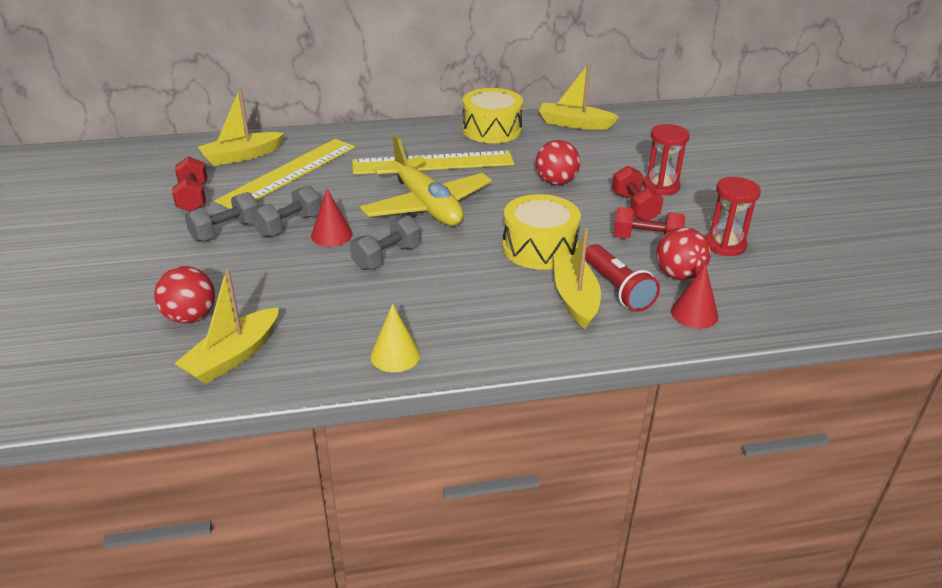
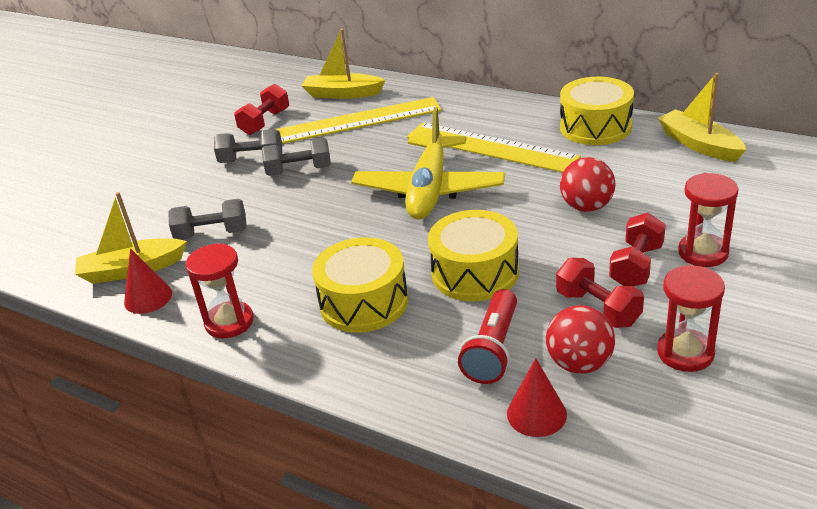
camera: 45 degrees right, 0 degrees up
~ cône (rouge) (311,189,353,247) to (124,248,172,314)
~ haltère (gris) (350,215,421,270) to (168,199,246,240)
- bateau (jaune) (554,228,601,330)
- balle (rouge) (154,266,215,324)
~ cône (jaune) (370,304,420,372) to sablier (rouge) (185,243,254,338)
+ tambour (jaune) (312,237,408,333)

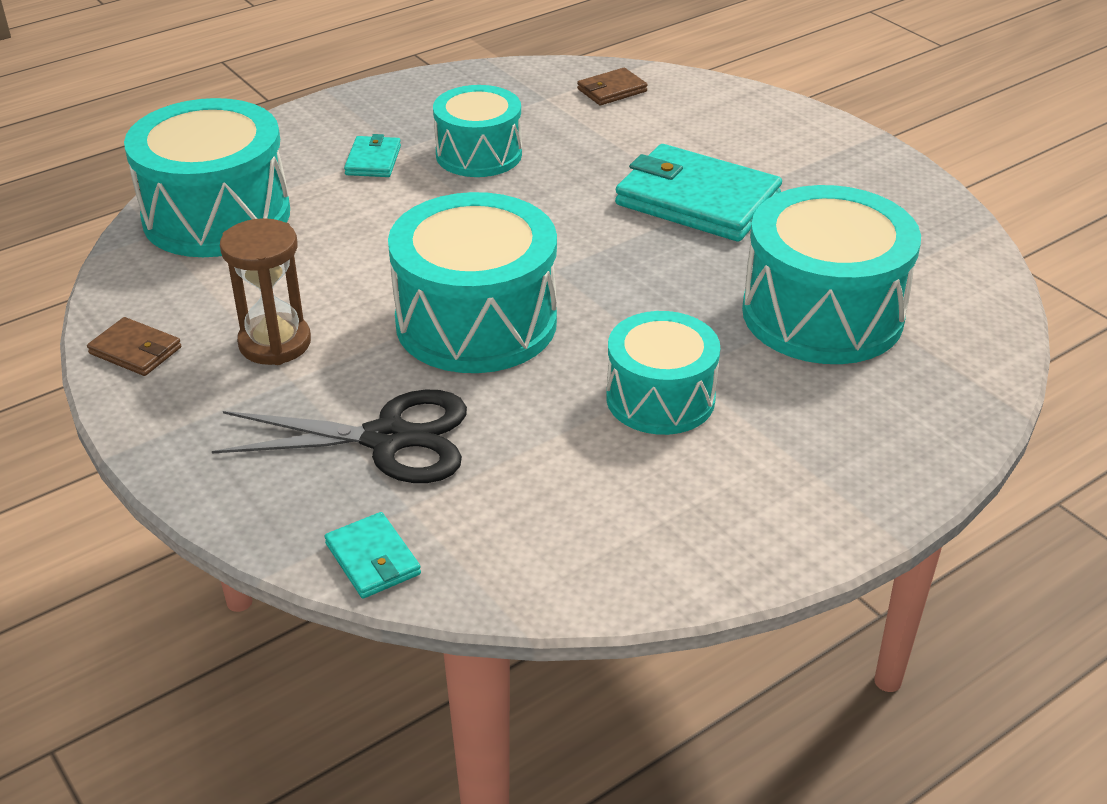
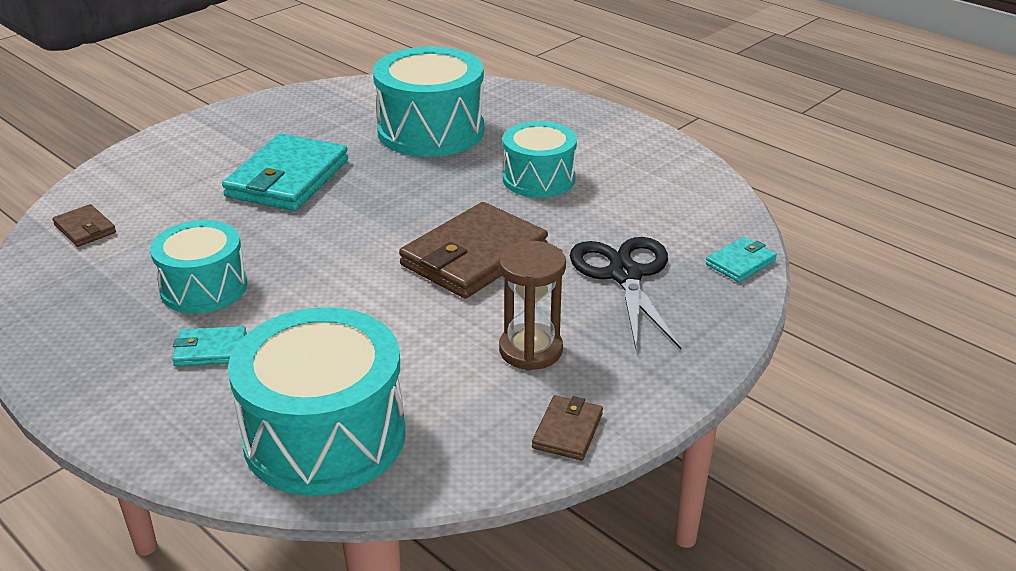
camera: 100 degrees left, 5 degrees down
~ tambour (turquoise) (388,192,557,373) to portefeuille (marron) (399,202,548,298)

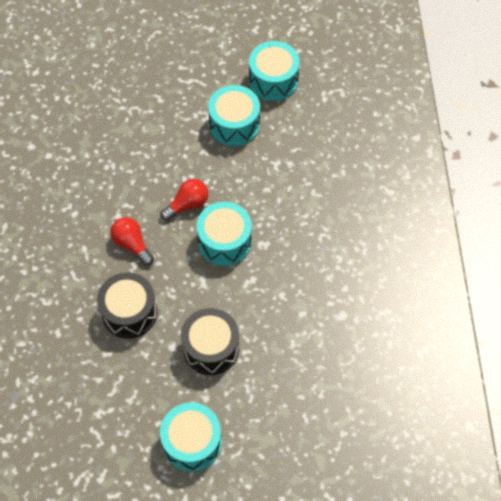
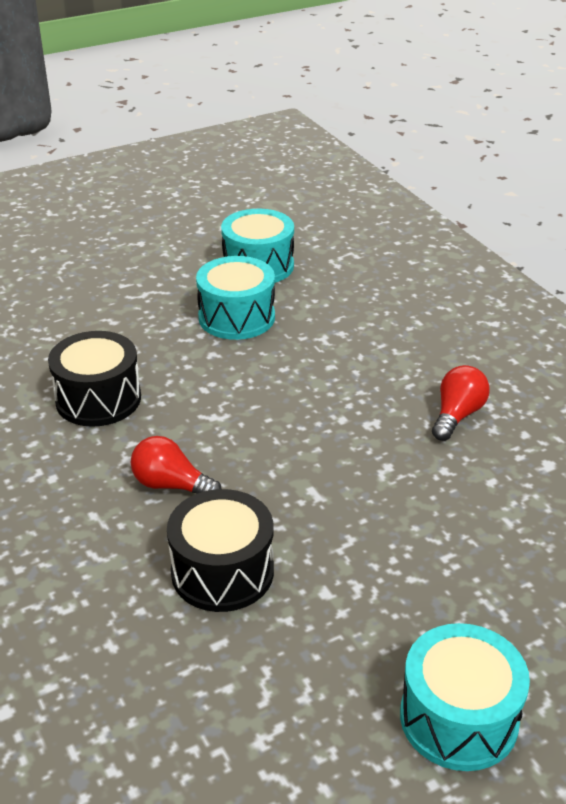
camera: 25 degrees left, 25 degrees down
~ ampoule (rouge) (160,179,208,221) to (432,365,490,441)
- tambour (turquoise) (196,202,252,266)
~ tambour (noir) (181,308,239,375) to (48,331,141,427)

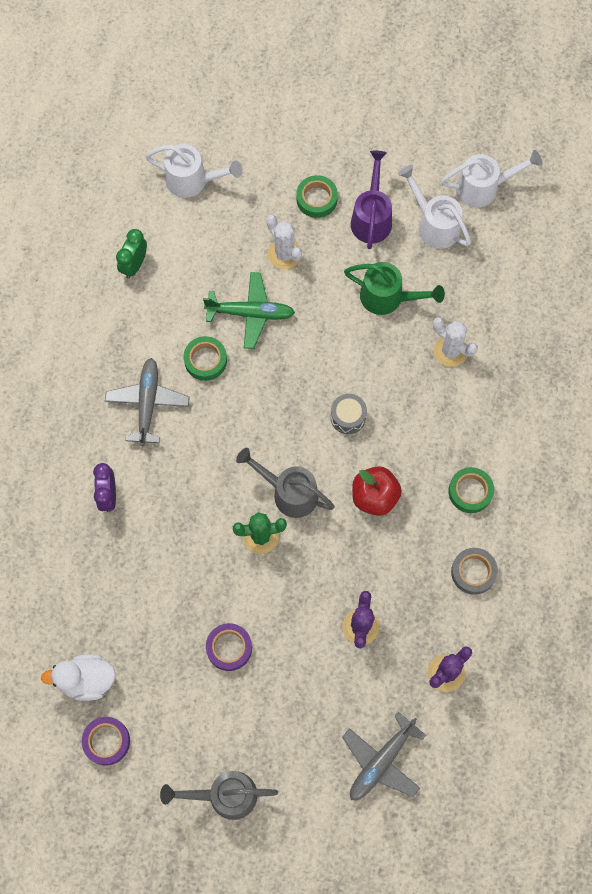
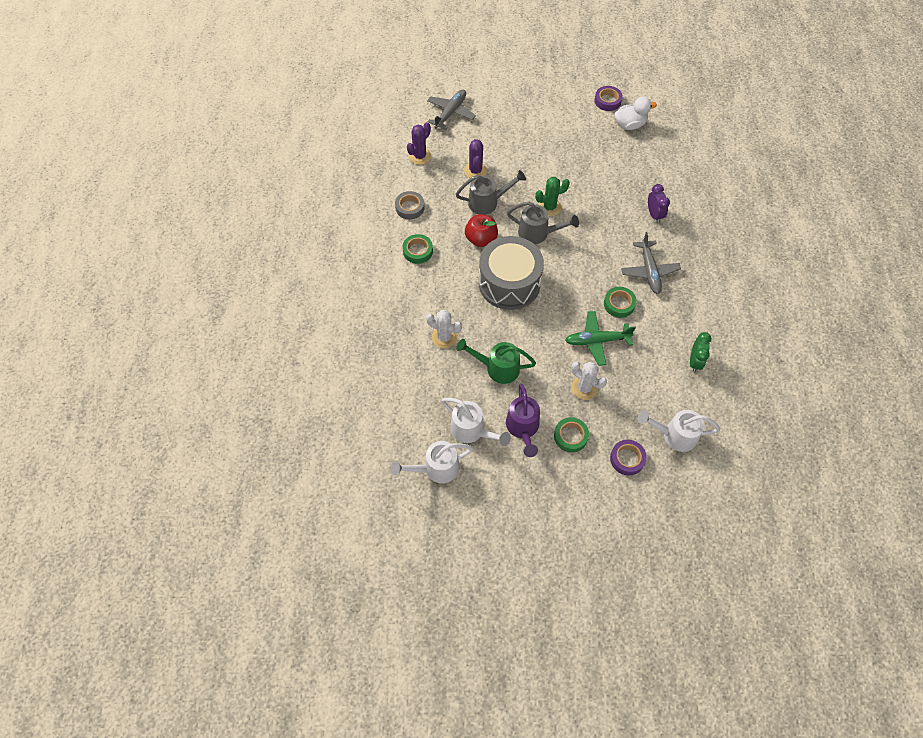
camera: 170 degrees right, 10 degrees down
~ tambour (gris) (331,394,367,434) = (479,236,544,310) x2.46
~ ruban adhésif (violet) (206,623,252,671) to (610,440,647,475)
~ arrosoir (gris) (160,771,278,820) to (456,170,526,215)

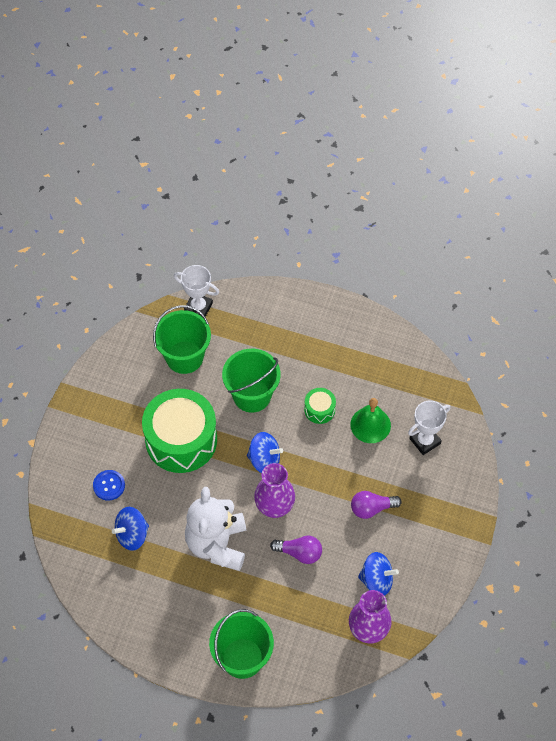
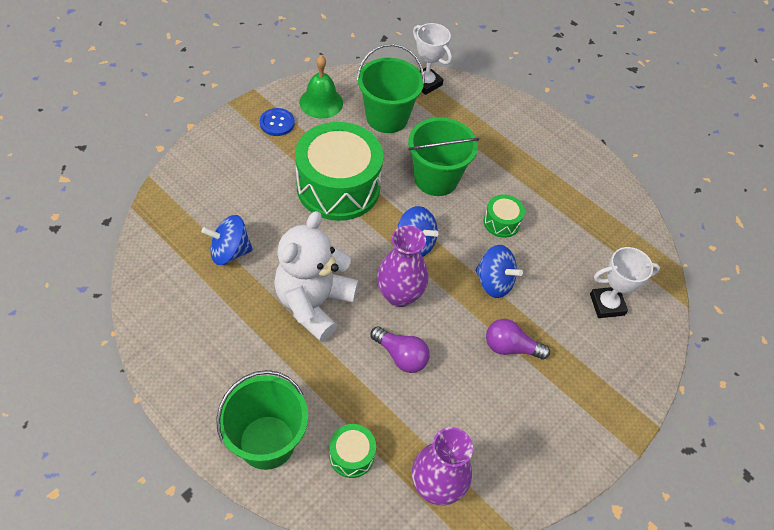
camera: 20 degrees right, 5 degrees down
~ cloche (vert) (350,398,391,443) to (299,55,343,119)
~ bouton (bleu) (93,470,125,501) to (260,108,295,136)
~ toupie (bleu) (358,552,399,596) to (475,245,523,298)
+ tambour (vert) (329,424,376,478)

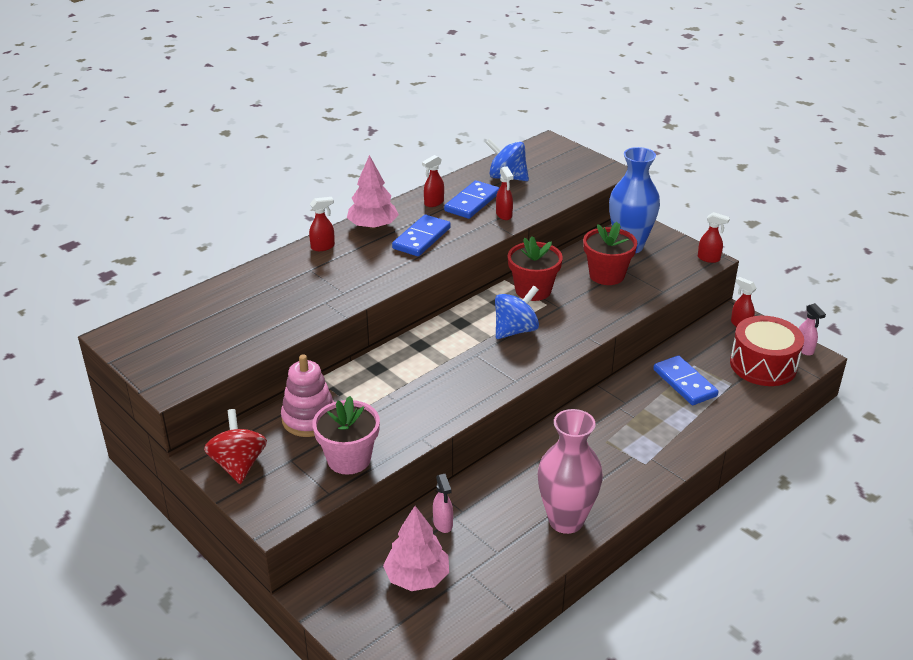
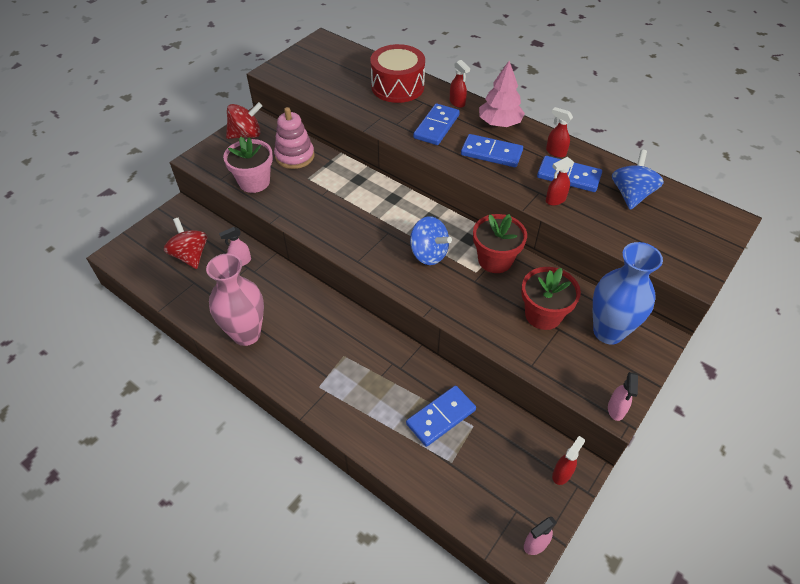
camera: 80 degrees right, 15 degrees up
~ vaporisateur (rouge) (698,212,730,263) to vaporisateur (rose) (608,372,638,421)
~ tambour (rouge) (730,316,804,386) to (370,44,425,103)
~ arbre (rose) (383,506,449,591) to toupie (rouge) (164,218,207,269)
+ domino (bleu) (413,103,460,145)

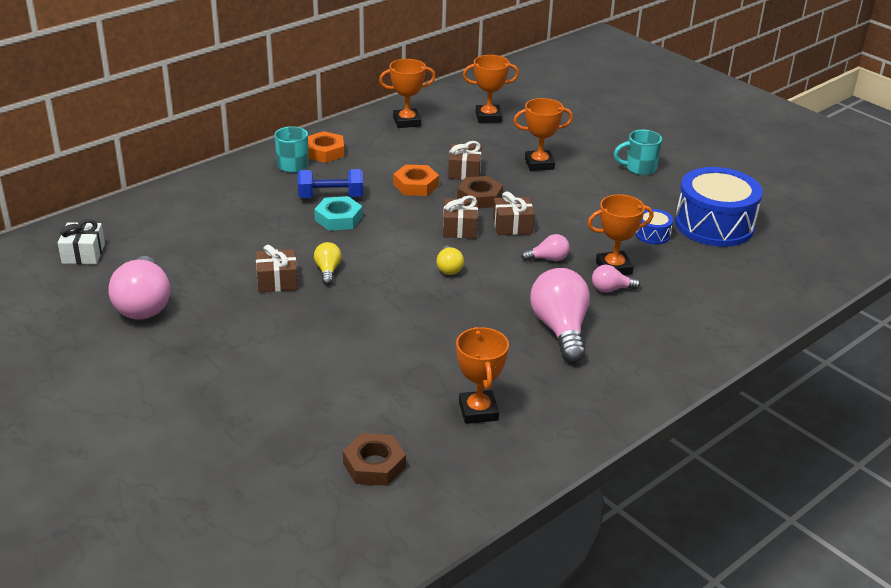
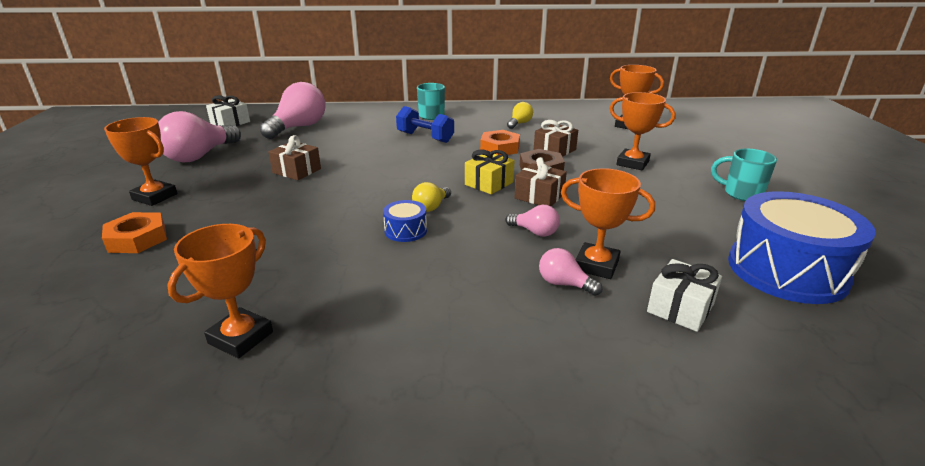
camera: 40 degrees right, 5 degrees down
~ trophée (orange) (379,59,436,128) to (104,117,177,206)
~ écrou (orange) (308,131,344,163) to (102,212,167,253)
- écrou (turquoise) (314,196,363,231)
~ cadeau (marron) (443,196,478,238) to cadeau (jaune) (465,149,515,194)
~ tambour (bleu) (635,209,673,245) to (383,200,427,242)
~ ampoule (jaune) (314,242,342,285) to (507,102,533,129)
~ ampoule (rose) (530,268,590,363) to (260,82,326,139)
- écrou (marron) (343,433,406,486)
+ cadeau (blanc) (647,259,722,332)

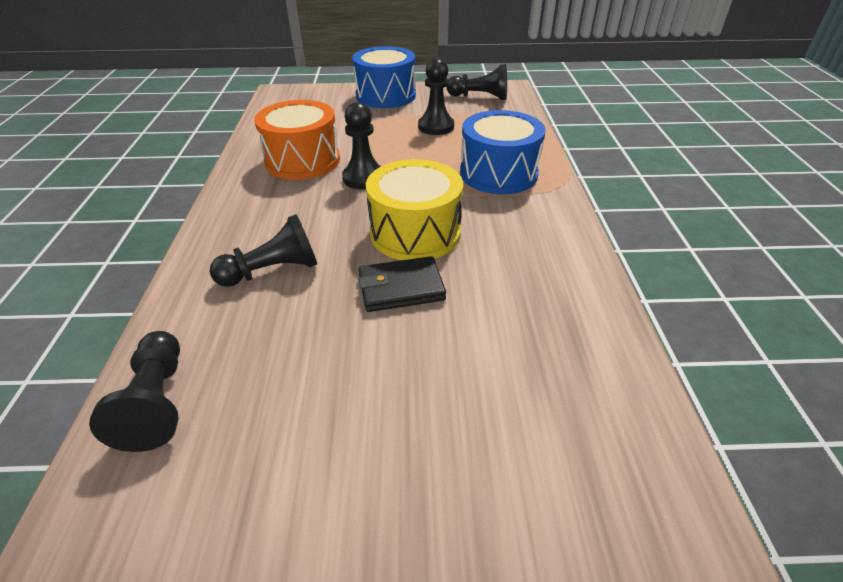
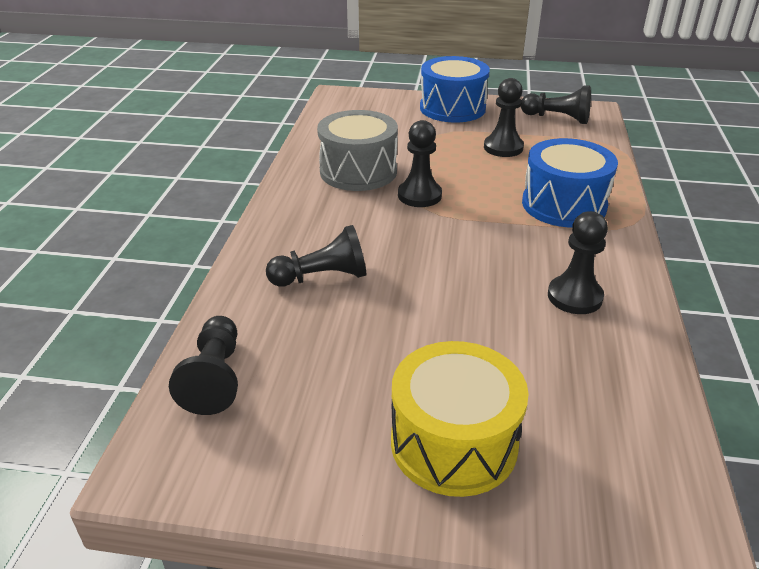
camera: 10 degrees right, 5 degrees down
~ tambour (orange) (254,100,340,180) to tambour (gris) (317,110,398,191)
~ tambour (jaune) (366,159,463,260) to (391,341,529,497)
- portefeuille (noir) (358,256,446,312)
+ pion (noir) (548,211,608,314)

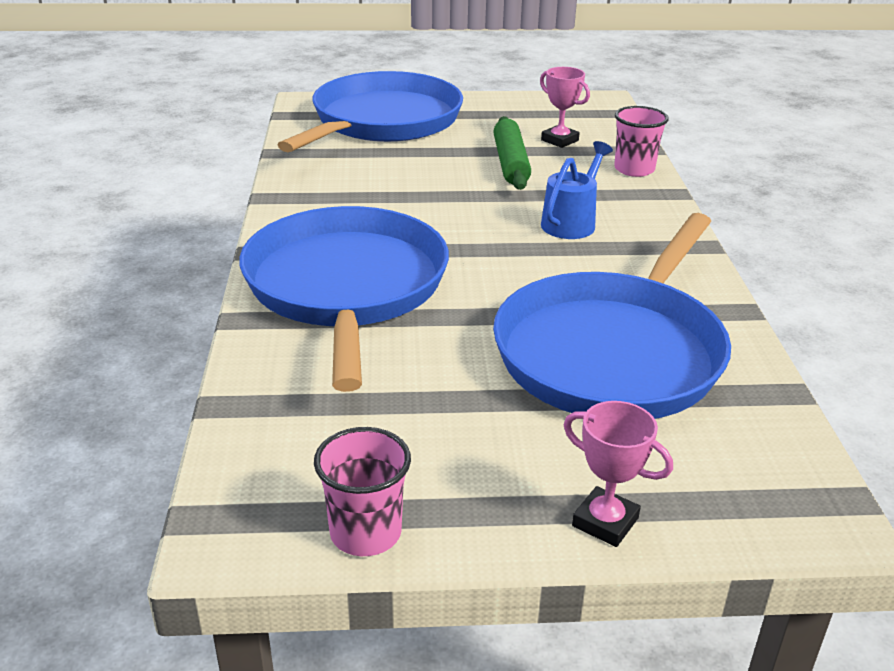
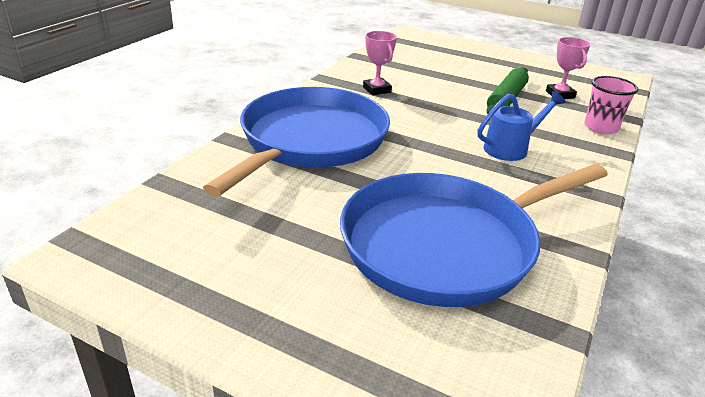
camera: 30 degrees right, 0 degrees up
- poêle (bleu) (278,71,463,152)
~ trophée (rose) (564,401,673,547) to (363,31,397,95)
- gobelet (rose) (314,427,411,556)

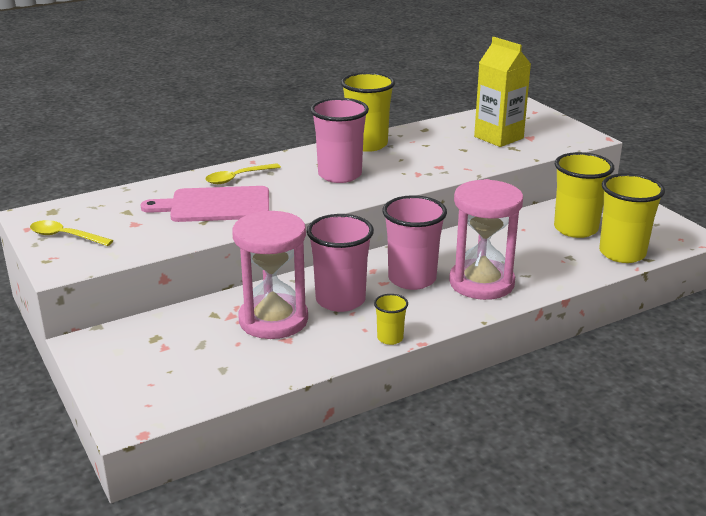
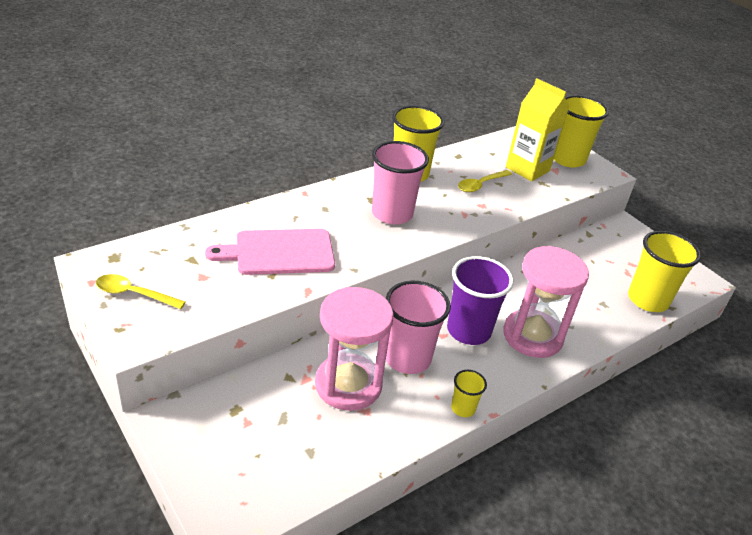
camera: 10 degrees left, 10 degrees up
~ gobelet (jaune) (554,152,614,238) to (554,95,609,168)
~ cuillère (jaune) (205,163,281,184) to (458,170,512,192)
~ gobelet (rose) (382,195,447,290) to gobelet (violet) (447,256,514,345)

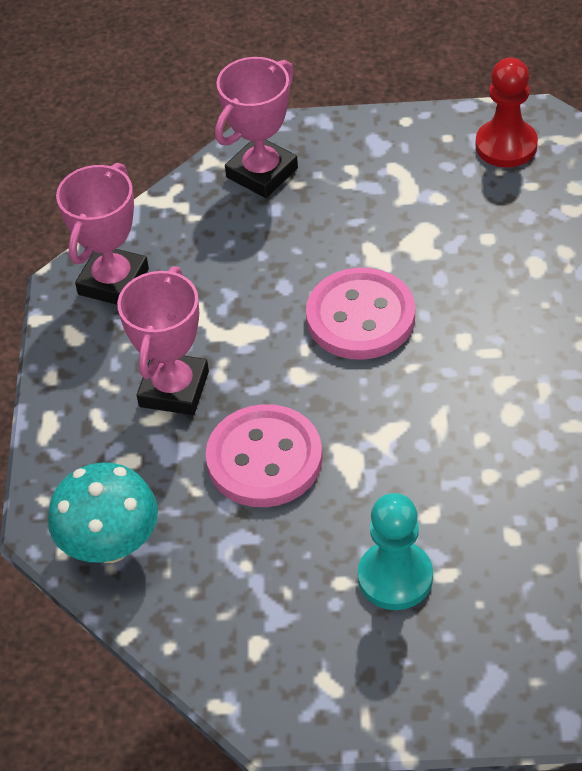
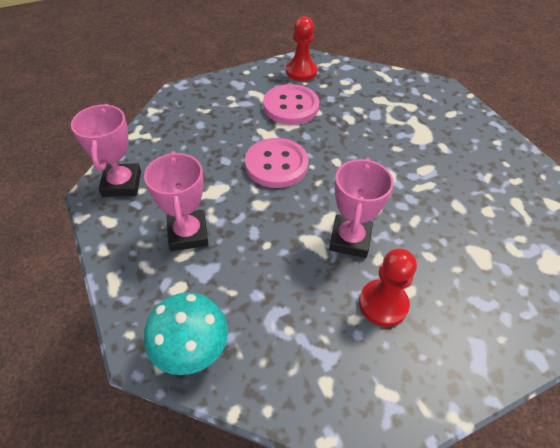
camera: 30 degrees left, 0 degrees up
~ trophée (rose) (215,57,298,198) to (329,158,394,258)
~ bouton (rose) (206,404,323,507) to (263,84,319,125)
~ pion (turquoise) (358,493,433,610) to pion (rouge) (359,249,417,327)

